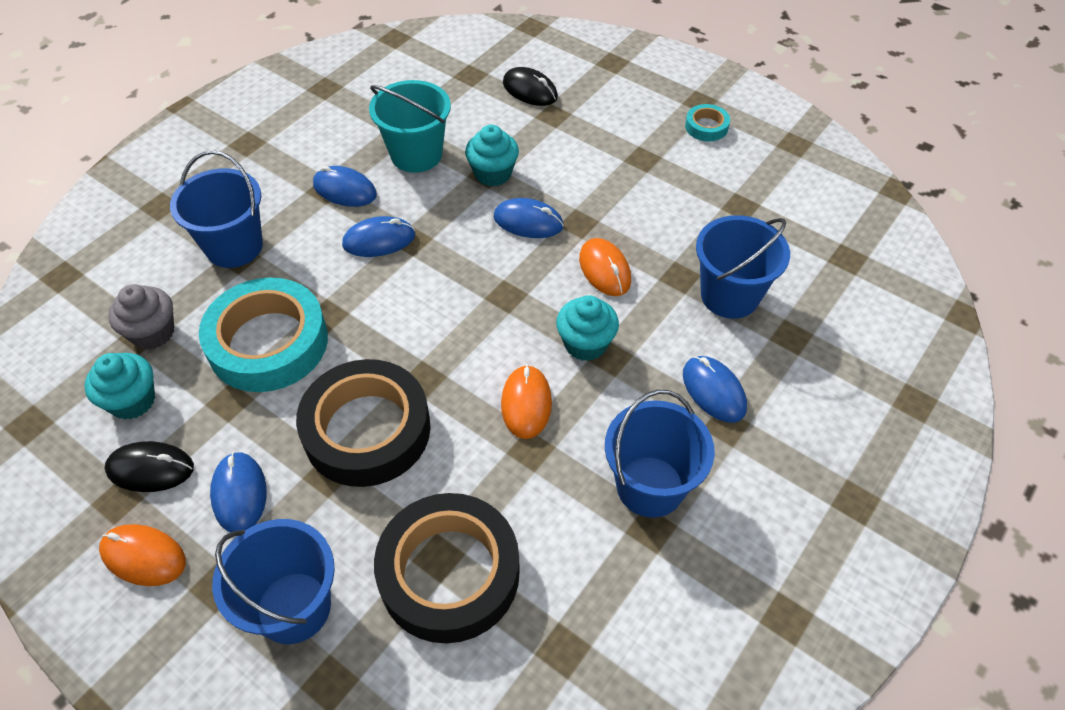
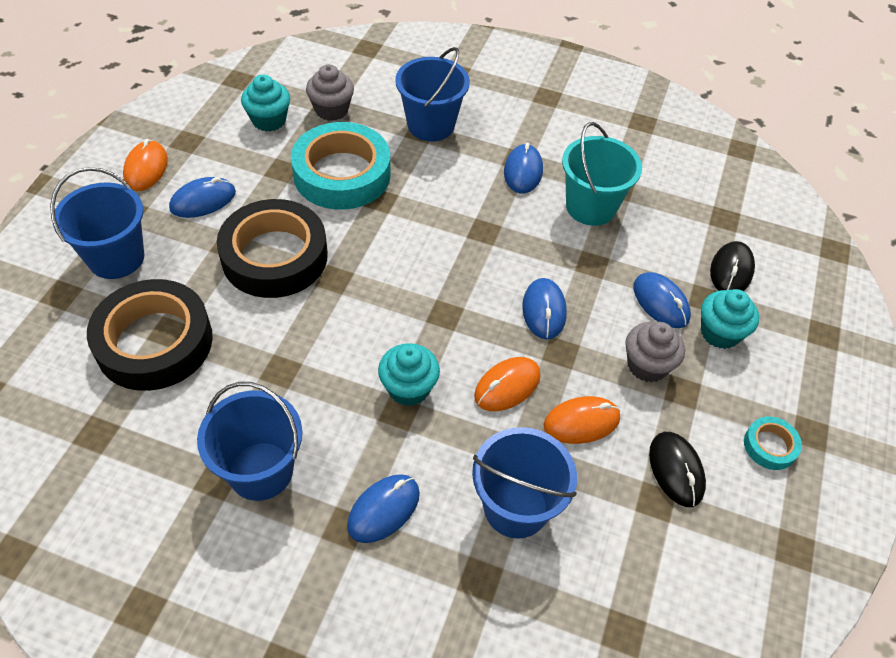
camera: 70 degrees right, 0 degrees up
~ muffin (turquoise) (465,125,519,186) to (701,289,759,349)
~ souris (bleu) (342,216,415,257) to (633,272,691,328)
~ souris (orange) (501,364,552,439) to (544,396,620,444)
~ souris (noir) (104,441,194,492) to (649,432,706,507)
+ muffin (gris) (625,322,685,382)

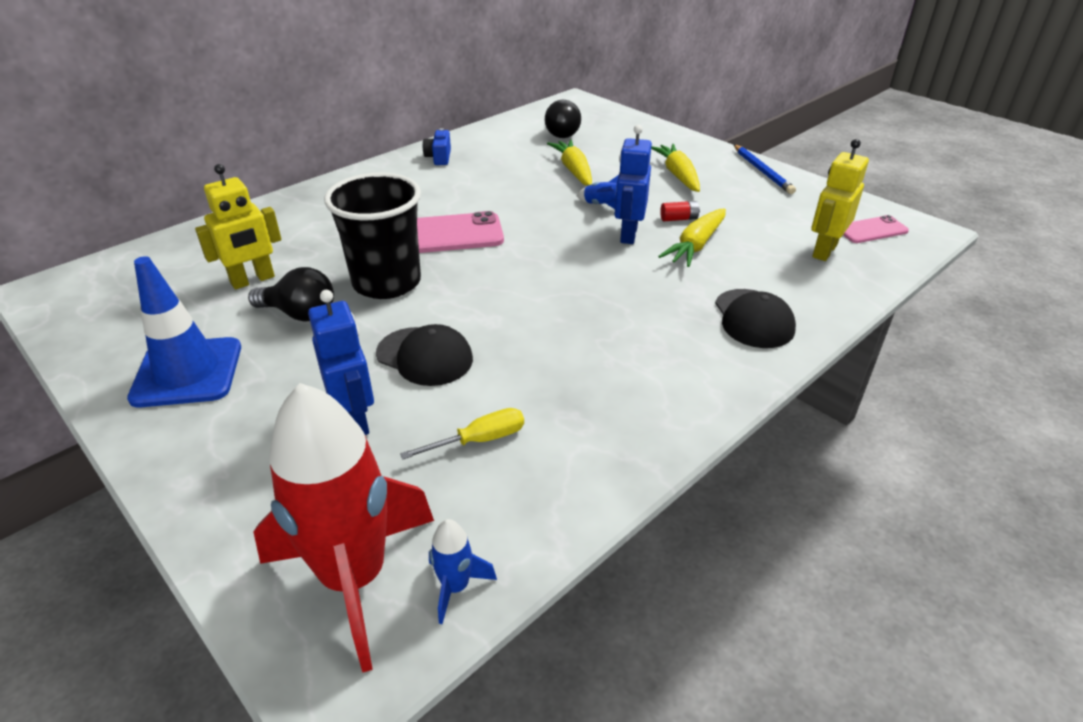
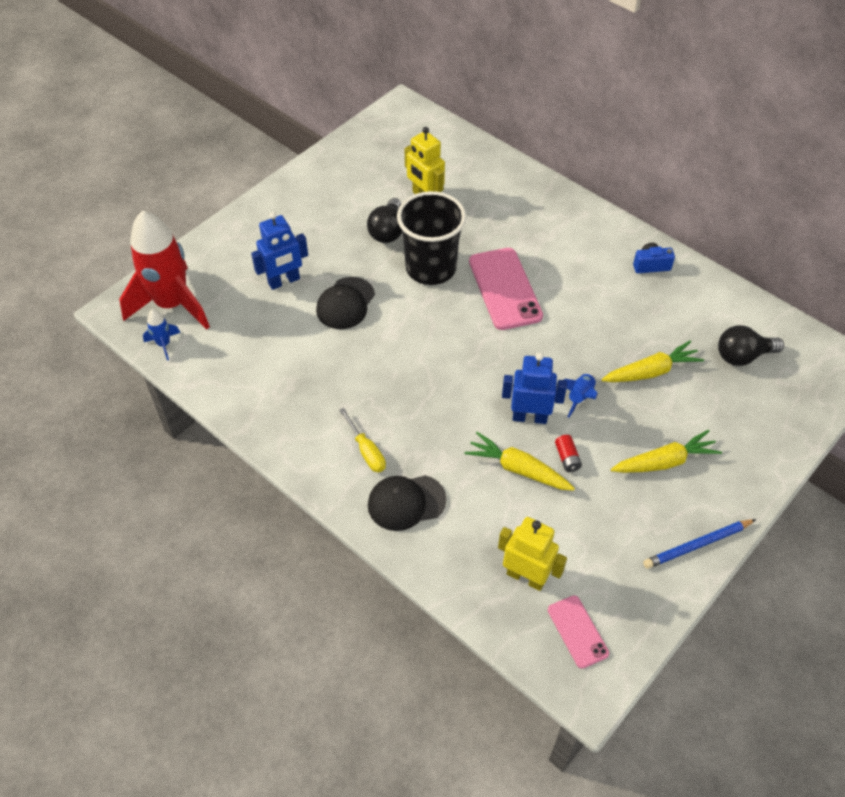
camera: 85 degrees right, 15 degrees up
- cône de chantier (bleu) (127,256,241,408)
~ tournevis (jaune) (400,408,524,460) to (340,408,386,472)

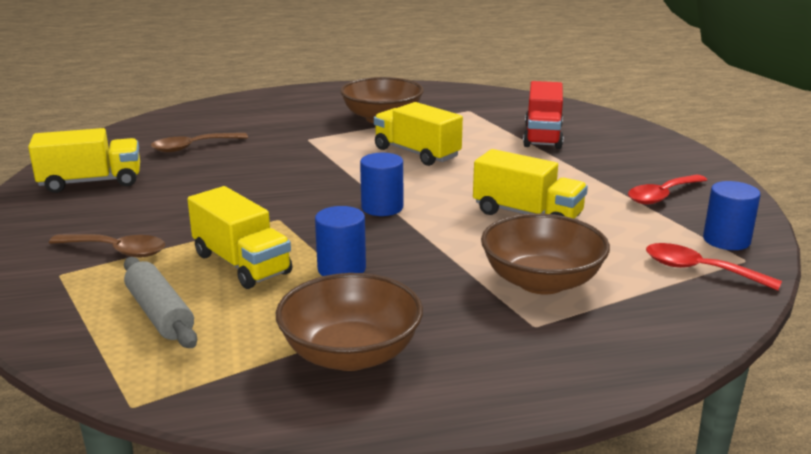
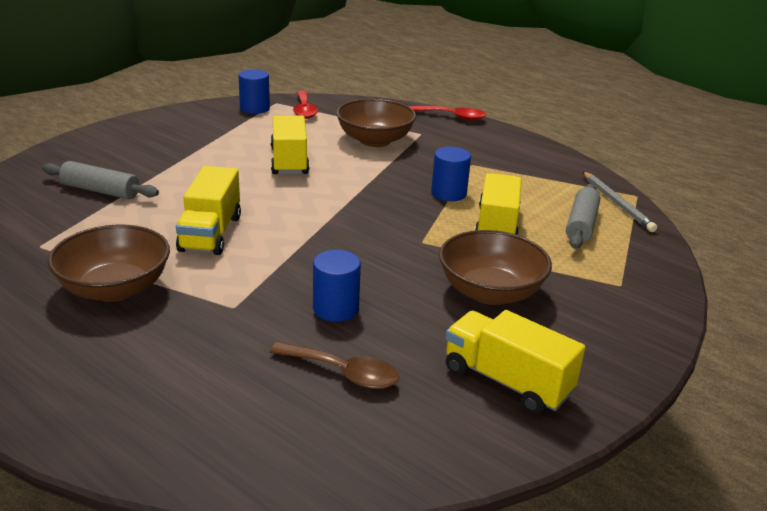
camera: 130 degrees left, 5 degrees up
~ camion (rouge) (523,81,564,149) to rouleau à pâtisserie (gris) (42,161,159,199)
~ cylindre (bleu) (360,153,403,216) to (313,250,361,322)
~ cuillère (rouge) (628,175,707,204) to (409,106,486,120)
- cuillère (marron) (49,234,165,258)
~ bol (marron) (276,273,423,371) to (439,230,552,305)
+ crayon (gris) (583,172,657,232)

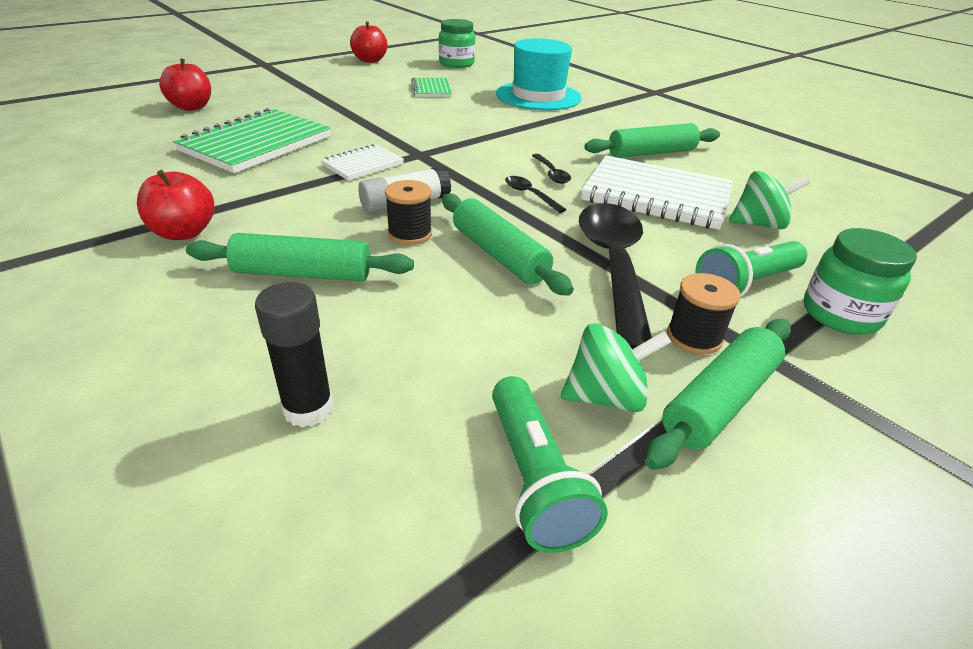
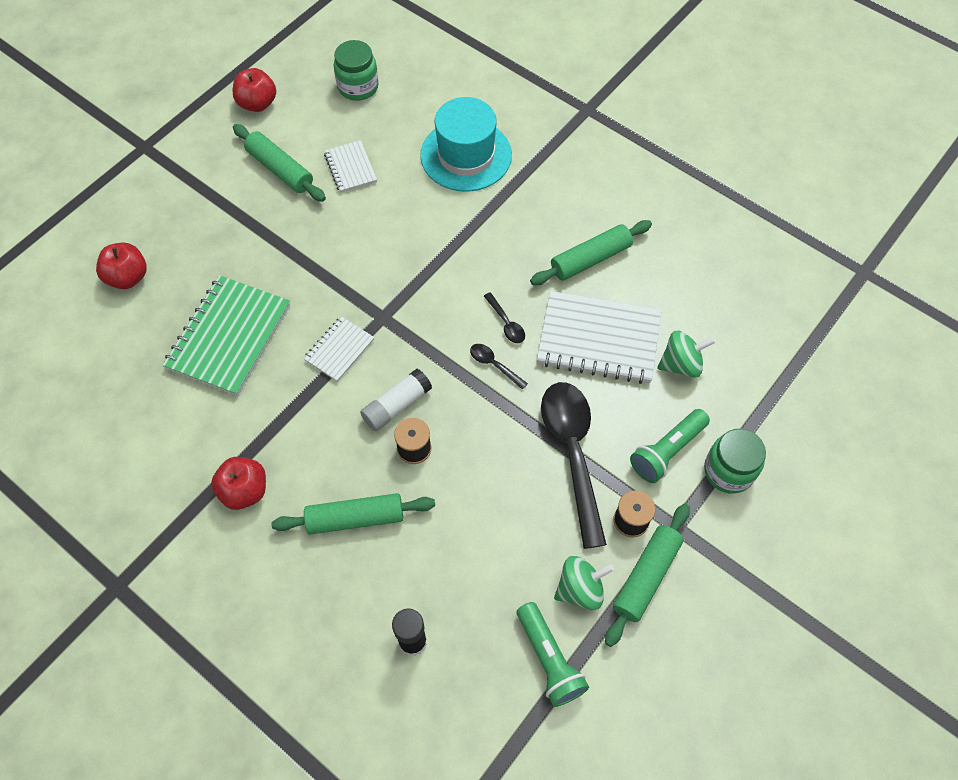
camera: 10 degrees left, 25 degrees up
~ carnet (vert) (411,77,452,97) to carnet (blanc) (324,140,377,193)
~ rouleau à pâtisserie (vert) (442,194,574,296) to (233,124,326,202)

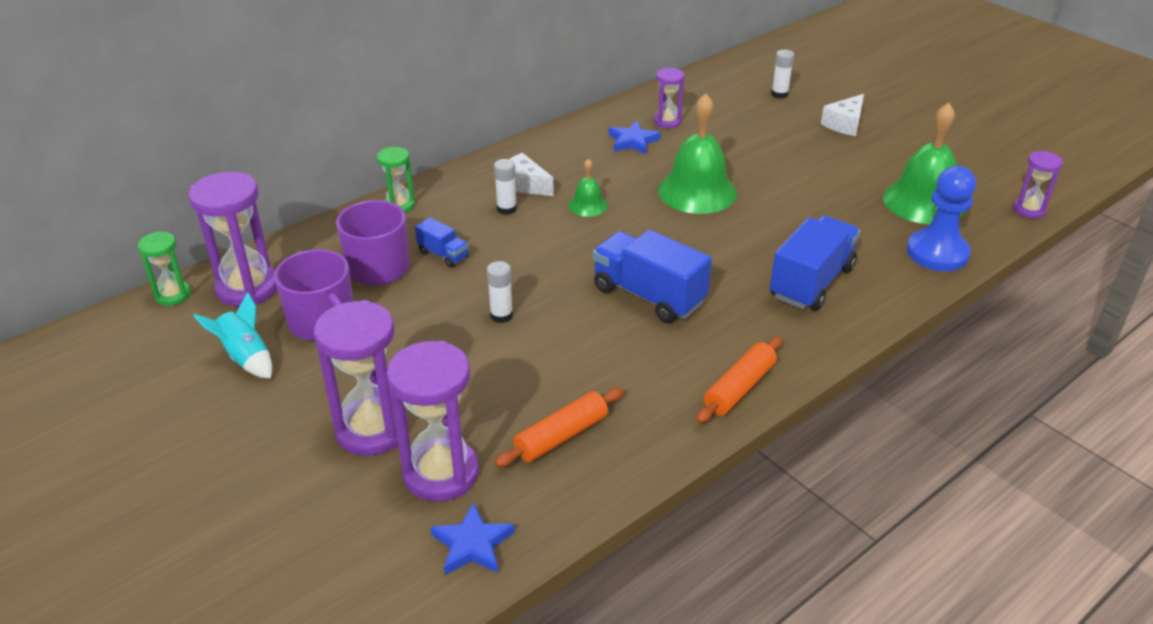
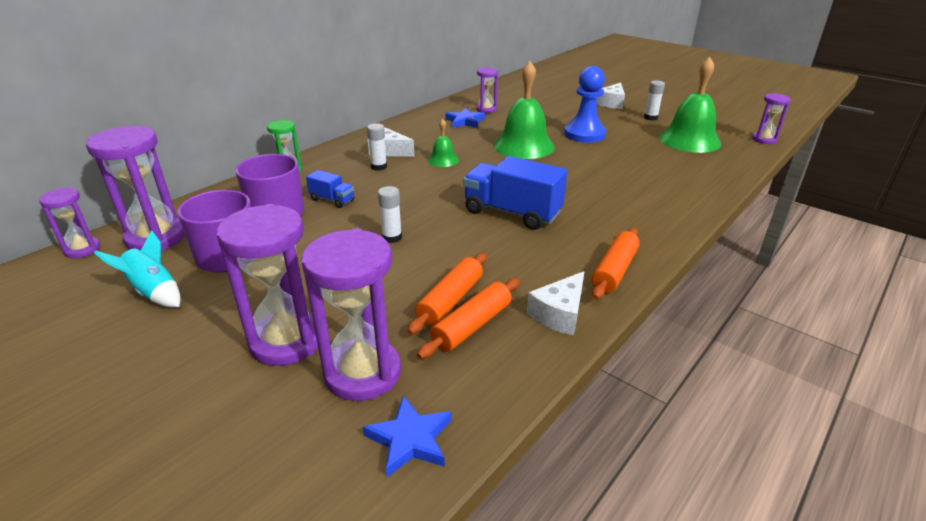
camera: 10 degrees left, 5 degrees down
~ bâton de colle (blanc) (771,50,794,99) to (644,80,665,120)
~ pion (bleu) (907,166,976,271) to (564,66,606,143)
- camion (bleu) (770,216,860,311)
~ sablier (vert) (138,231,191,306) to sablier (violet) (39,188,100,258)
+ rouleau à pâtisserie (orange) (408,253,487,335)
+ fromage (blanc) (527,271,584,336)

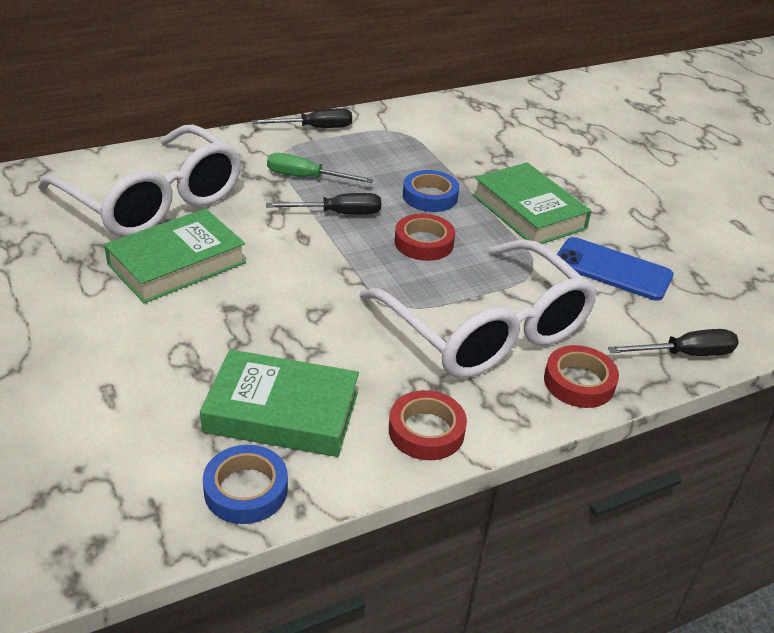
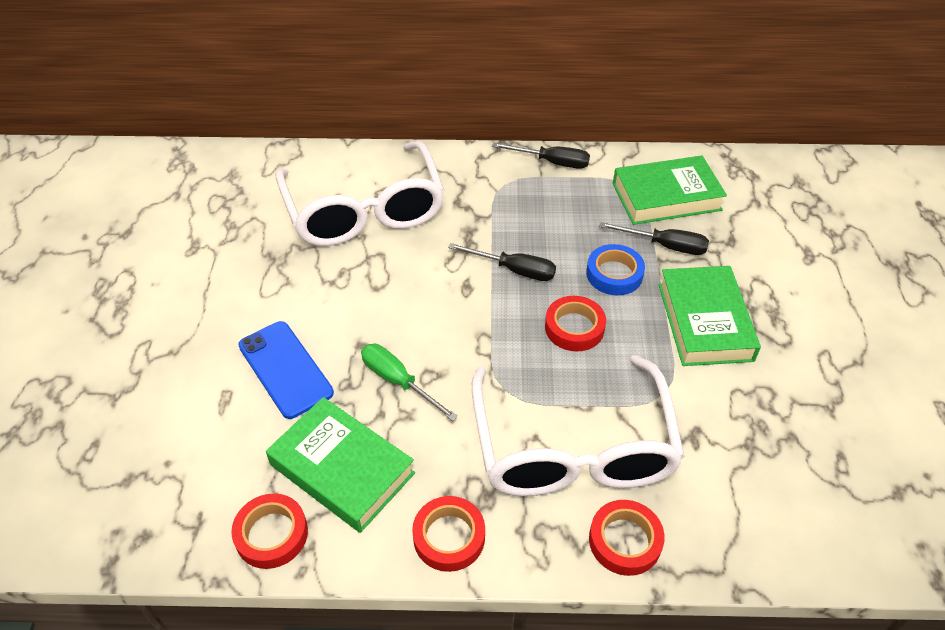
camera: 30 degrees right, 10 degrees up
~ tournevis (vert) (267,153,373,183) to (361,344,458,421)
~ livre (vert) (104,208,246,303) to (613,156,727,225)
~ téléphone (bleu) (557,237,674,301) to (238,321,334,419)
~ tournevis (noir) (608,329,739,356) to (599,222,709,255)
~ ruban adhésif (bleu) (203,445,288,524) to ruban adhésif (rouge) (231,493,308,569)

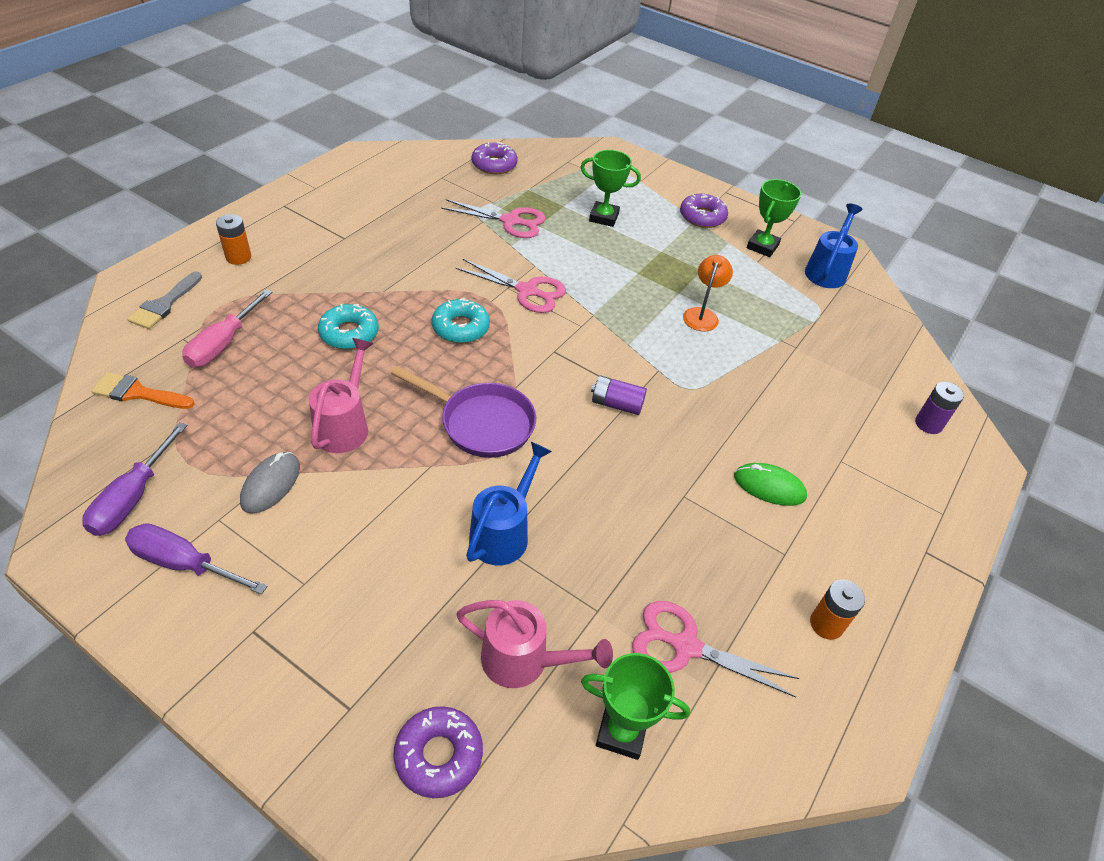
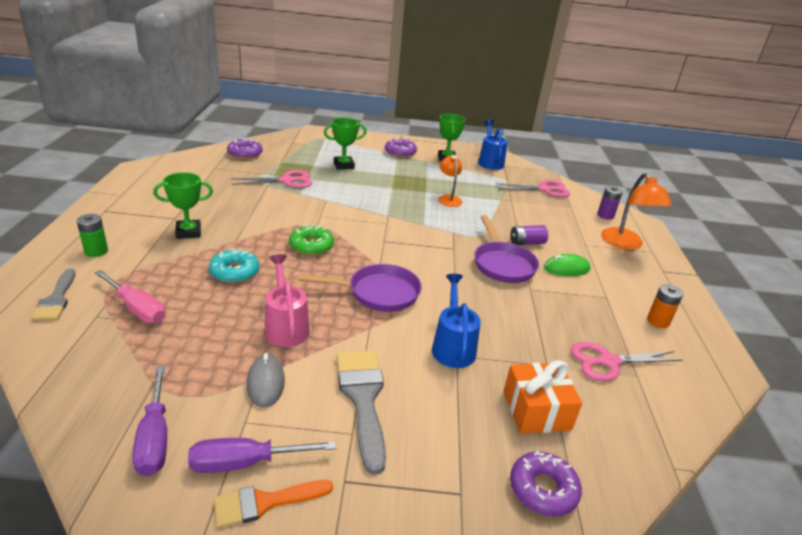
camera: 30 degrees left, 15 degrees down
~ pile (orange) (216,214,251,265) to pile (vert) (77,214,108,257)
~ ciseaux (rose) (456,259,566,313) to (496,180,570,197)
~ tournevis (rose) (182,289,272,368) = (94,270,165,323) 45 degrees counterclockwise
~ beignet (turquoise) (432,298,490,343) to beignet (vert) (289,225,334,255)
~ pinceau (orange) (91,372,195,409) to (214,480,333,528)
~ pile (violet) (591,375,647,415) to (510,225,548,245)
~ arrosoir (rose) (456,600,613,688) to cadeau (orange) (503,360,582,434)
~ trophée (vert) (581,653,690,760) to (153,172,213,239)
+ lampe (orange) (601,173,672,250)
+ poêle (violet) (475,215,539,283)
+ pinceau (gris) (336,350,386,475)

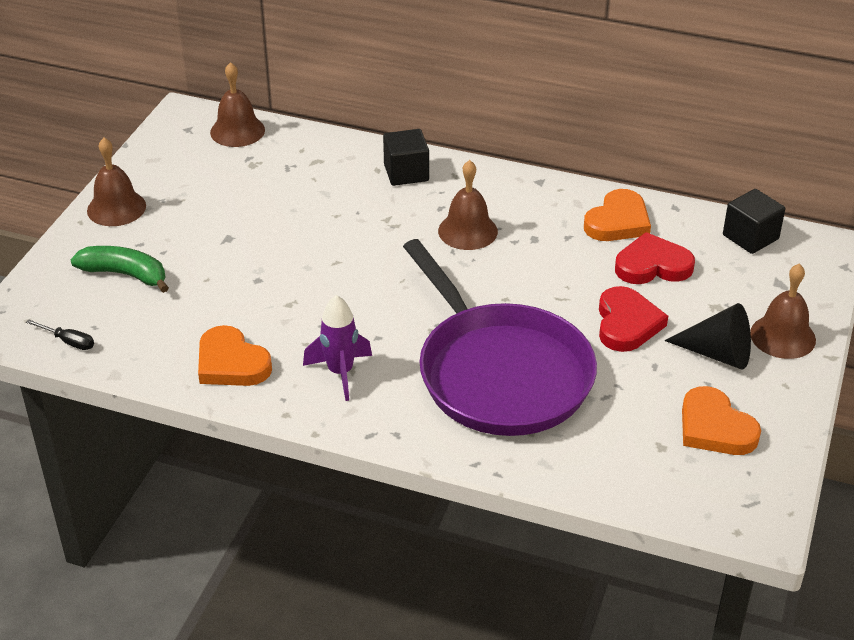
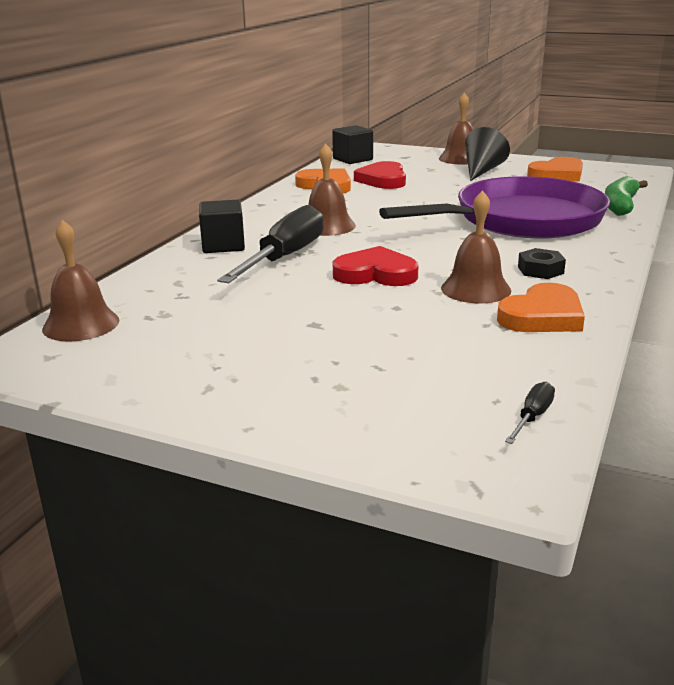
camera: 85 degrees left, 15 degrees down
~ cloche (marron) (87,138,146,226) to (441,190,511,303)
~ banane (vert) (70,246,169,293) to (605,176,648,216)
~ cœur (rouge) (599,286,668,352) to (333,246,419,286)
~ fusée (violet) (303,295,372,401) to écrou (noir) (518,248,566,279)
+ tournevis (noir) (217,205,324,283)

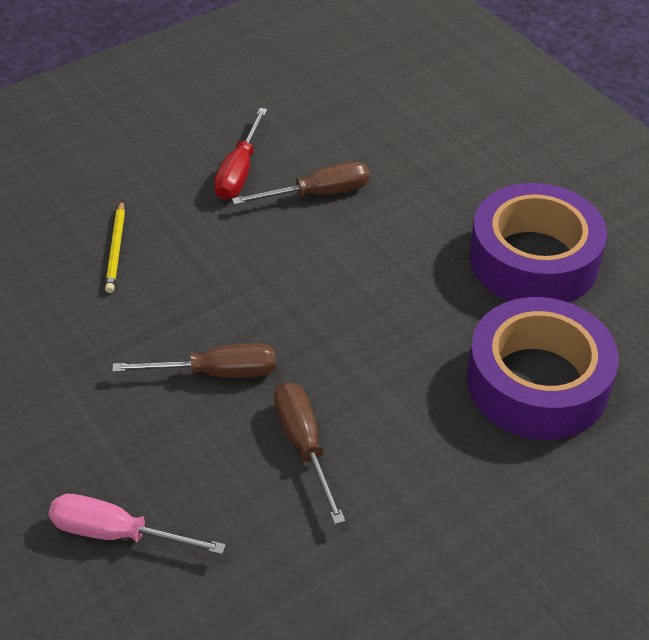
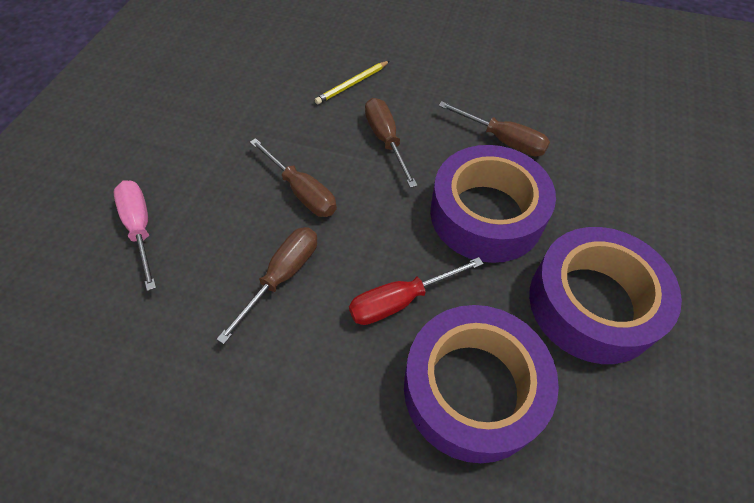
camera: 50 degrees right, 10 degrees up
~ tournevis (rouge) (214,108,267,200) to (349,257,484,325)
+ tournevis (marron) (365,98,418,188)
+ ruban adhésif (violet) (430,145,556,263)

